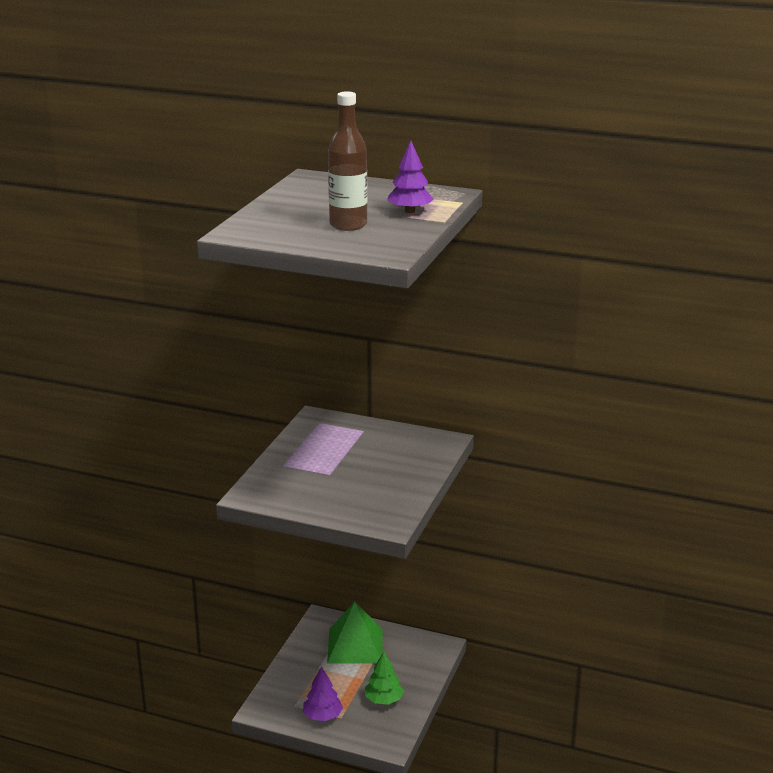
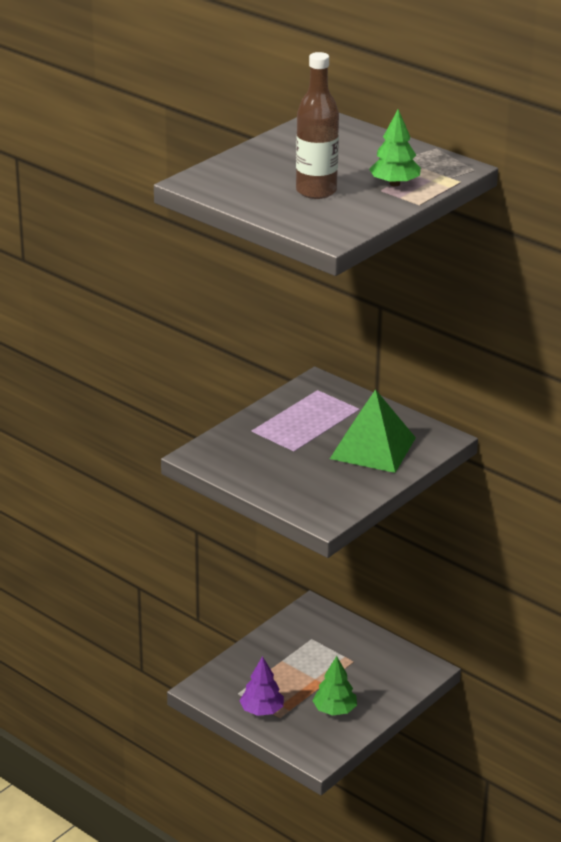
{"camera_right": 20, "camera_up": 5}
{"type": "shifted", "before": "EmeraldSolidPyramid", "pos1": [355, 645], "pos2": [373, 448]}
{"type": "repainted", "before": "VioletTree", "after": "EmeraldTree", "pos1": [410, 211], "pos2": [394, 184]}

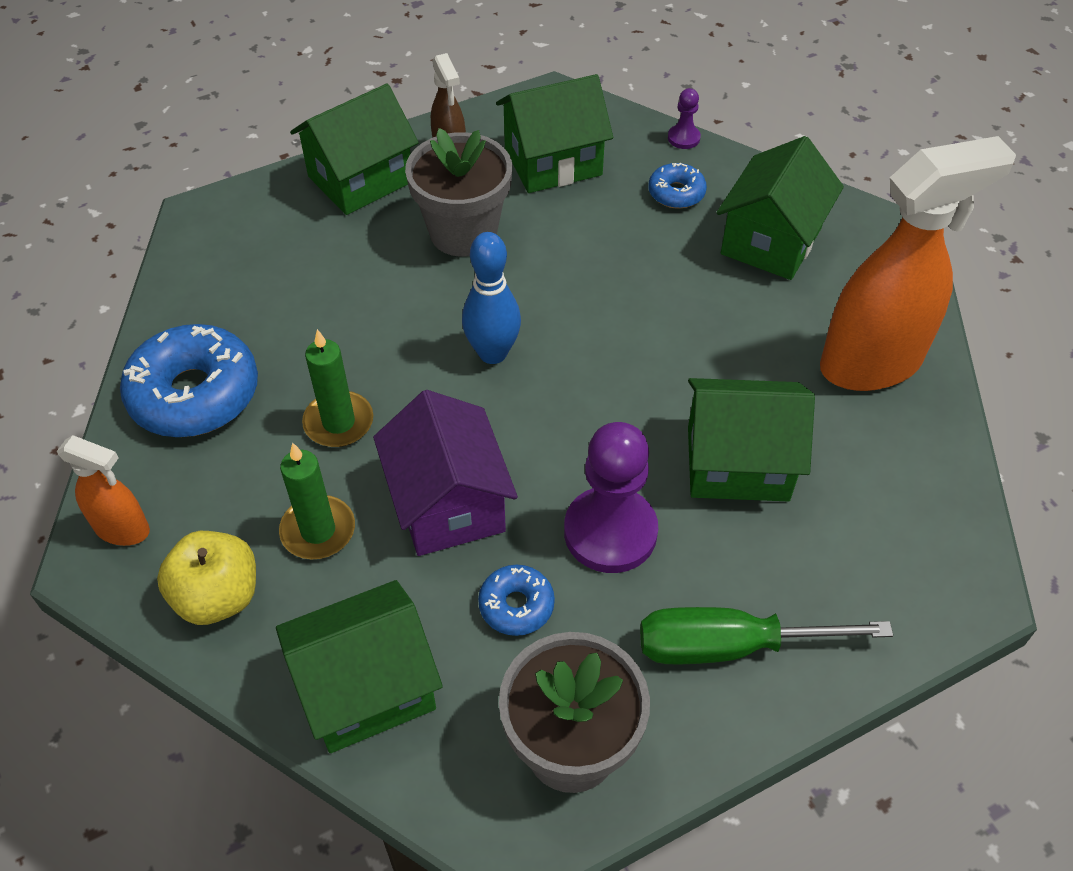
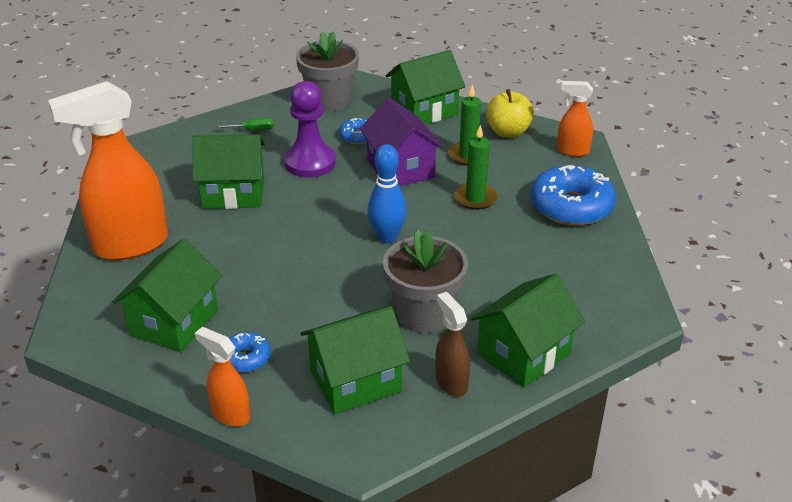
{"camera_right": 175, "camera_up": -15}
{"type": "swapped", "before": "VioletPawn", "after": "BrightOrangeSprayer", "pos1": [683, 138], "pos2": [230, 414]}
{"type": "scaled", "before": "EmeraldHandScrewdriver", "pos1": [731, 646], "pos2": [252, 129], "scale": 0.47}

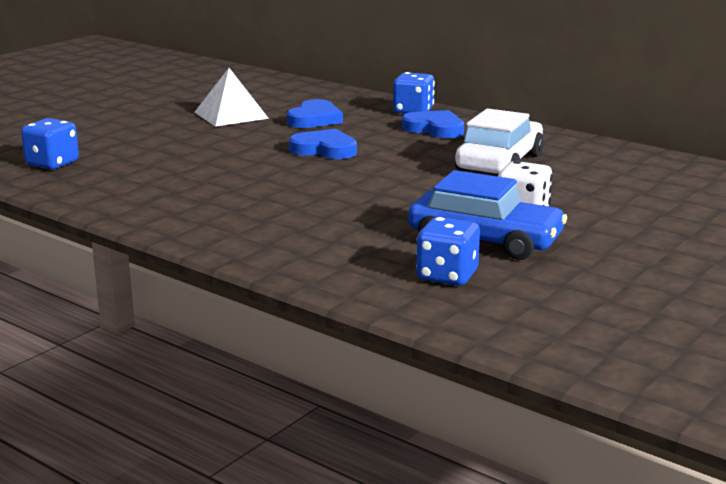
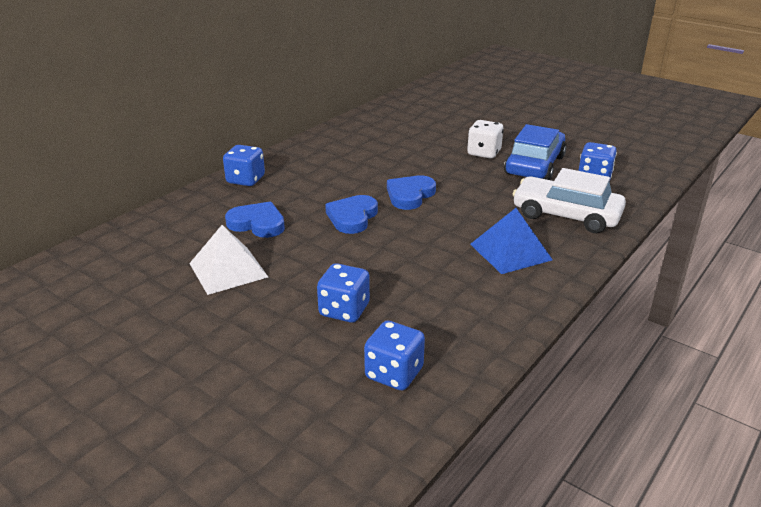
{"camera_right": -90, "camera_up": 10}
{"type": "new", "after": "RoyalBlueDie", "pos2": [344, 310]}
{"type": "new", "after": "RoyalBlueSolidPyramid", "pos2": [510, 252]}
{"type": "shifted", "before": "RoyalBlueHeart", "pos1": [435, 129], "pos2": [410, 195]}
{"type": "shifted", "before": "PureWhiteAutomobile", "pos1": [499, 163], "pos2": [566, 215]}

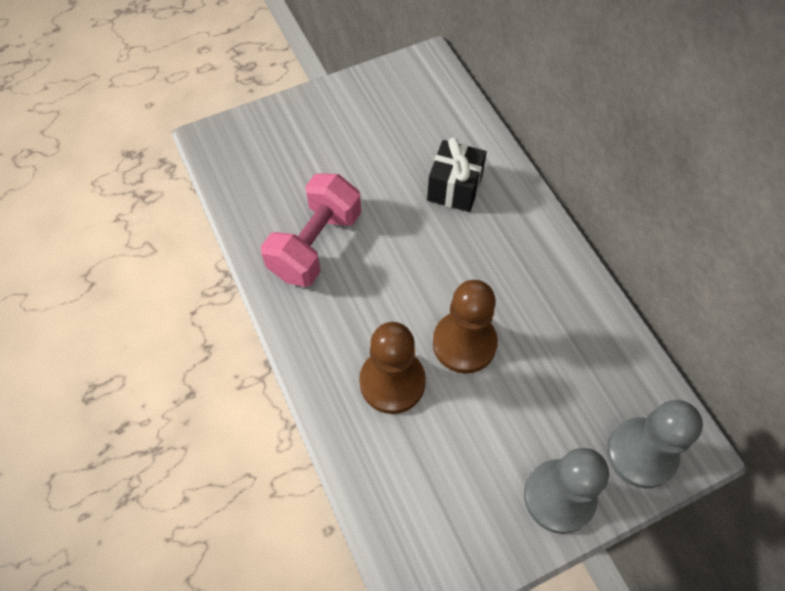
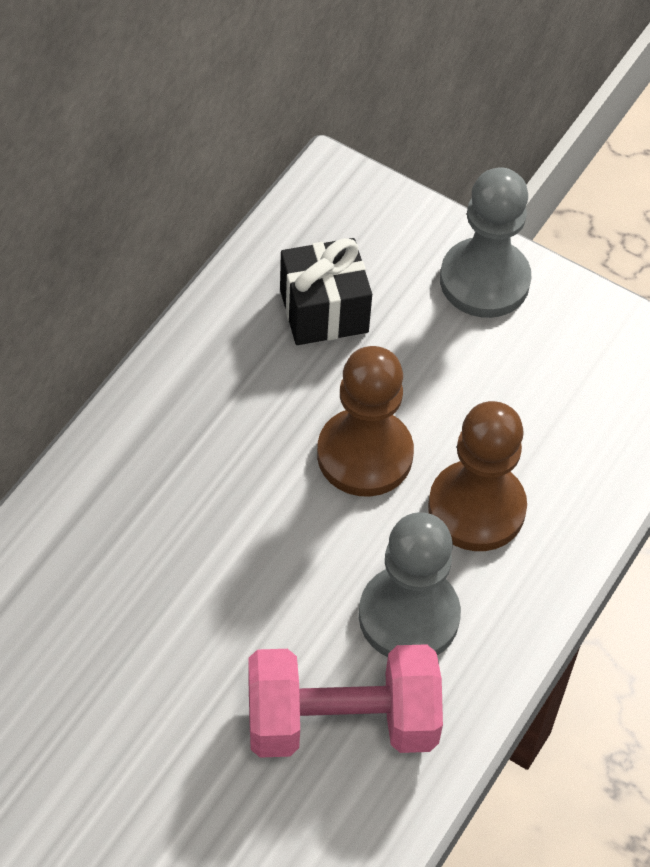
{"camera_right": -125, "camera_up": -5}
{"type": "shifted", "before": "BlackPresent", "pos1": [454, 188], "pos2": [324, 311]}
{"type": "shifted", "before": "GreyPawn", "pos1": [641, 453], "pos2": [409, 616]}

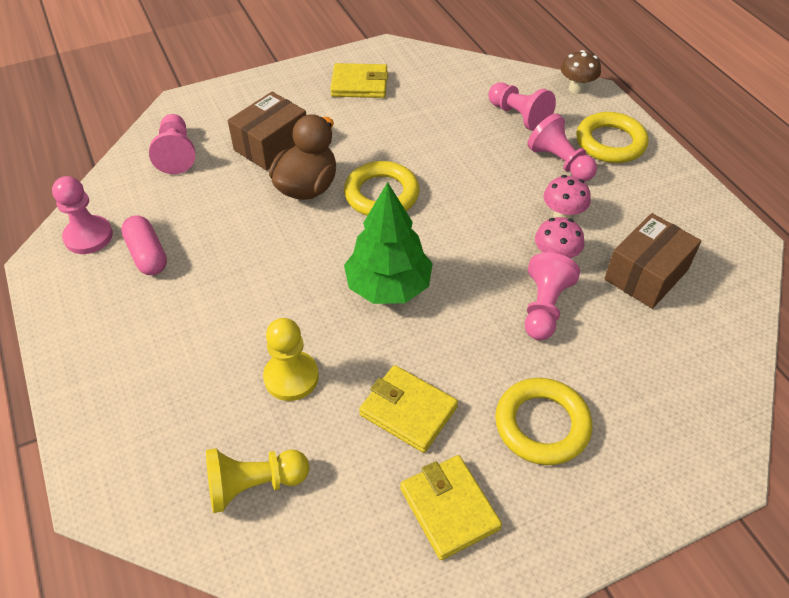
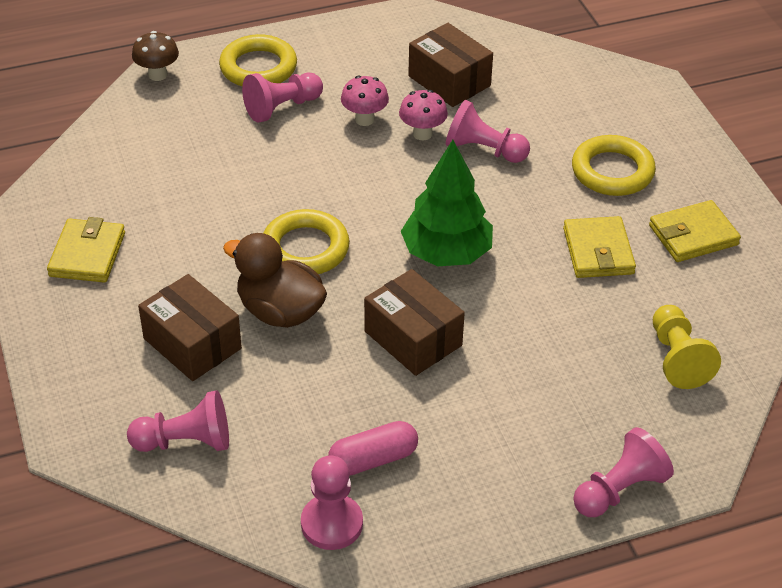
{"camera_right": -85, "camera_up": -5}
{"type": "gone", "before": "BrightYellowPawn", "pos1": [291, 377]}
{"type": "new", "after": "DarkBrownParcel", "pos2": [413, 338]}
{"type": "shifted", "before": "RosePinkPawn", "pos1": [518, 116], "pos2": [619, 490]}
{"type": "rotated", "before": "BrightYellowWallet", "pos1": [408, 411], "pos2": [598, 251], "turn": -45}

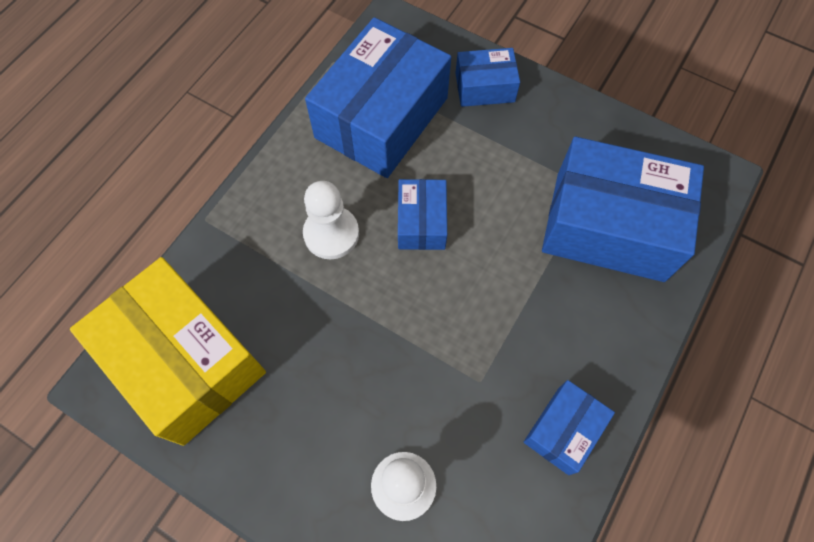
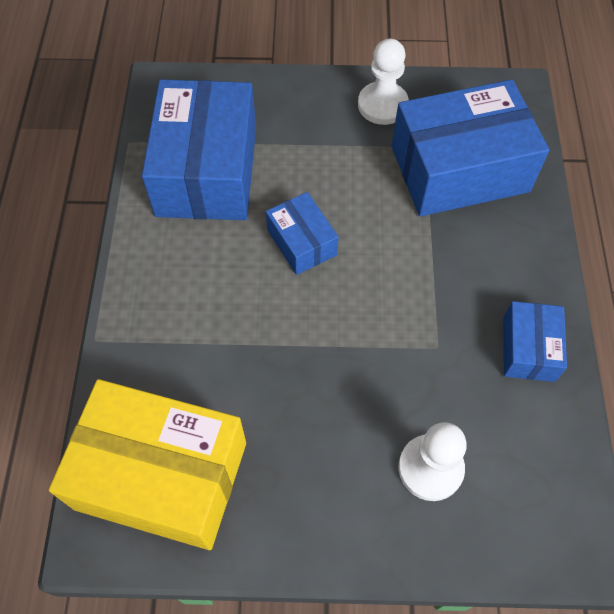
{"camera_right": -30, "camera_up": -5}
{"type": "gone", "before": "RoyalBlueParcel", "pos1": [485, 87]}
{"type": "shifted", "before": "PureWhitePawn", "pos1": [331, 234], "pos2": [382, 105]}

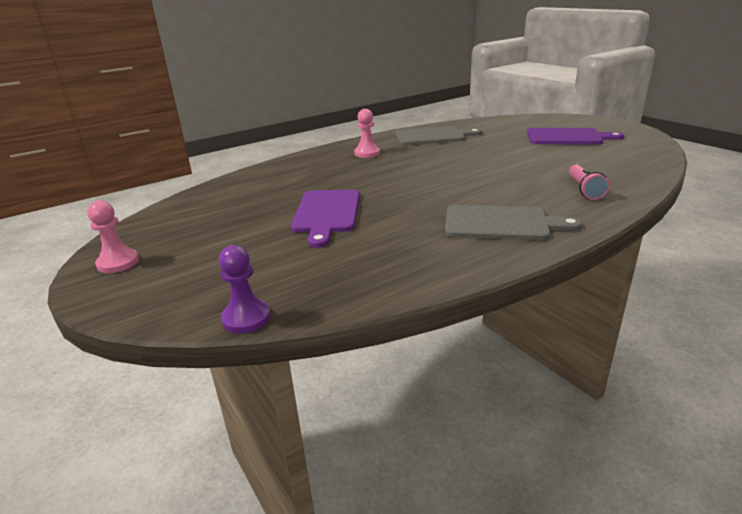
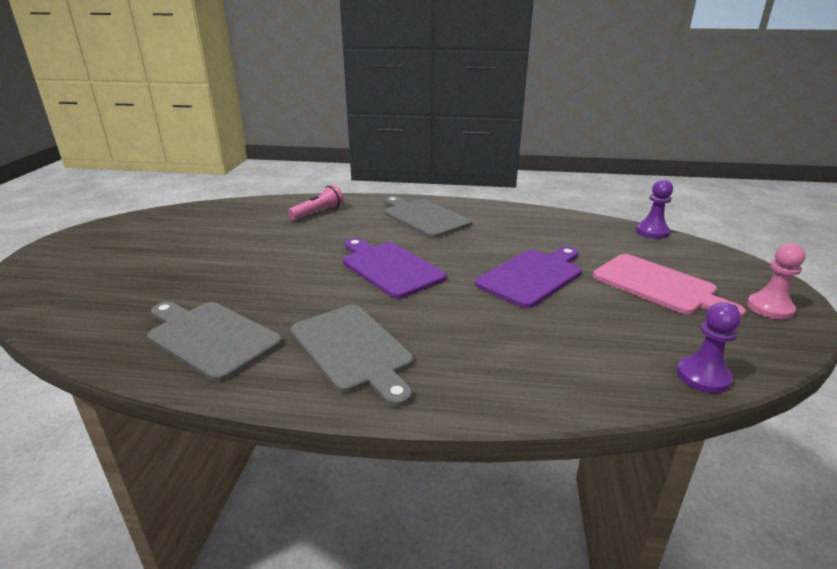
{"camera_right": -140, "camera_up": 0}
{"type": "new", "after": "RosePinkChoppingBoard", "pos2": [658, 286]}
{"type": "new", "after": "VioletPawn", "pos2": [703, 376]}
{"type": "shifted", "before": "VioletChoppingBoard", "pos1": [567, 137], "pos2": [390, 268]}
{"type": "swapped", "before": "RosePinkPawn", "after": "GreyChoppingBoard", "pos1": [367, 153], "pos2": [353, 350]}

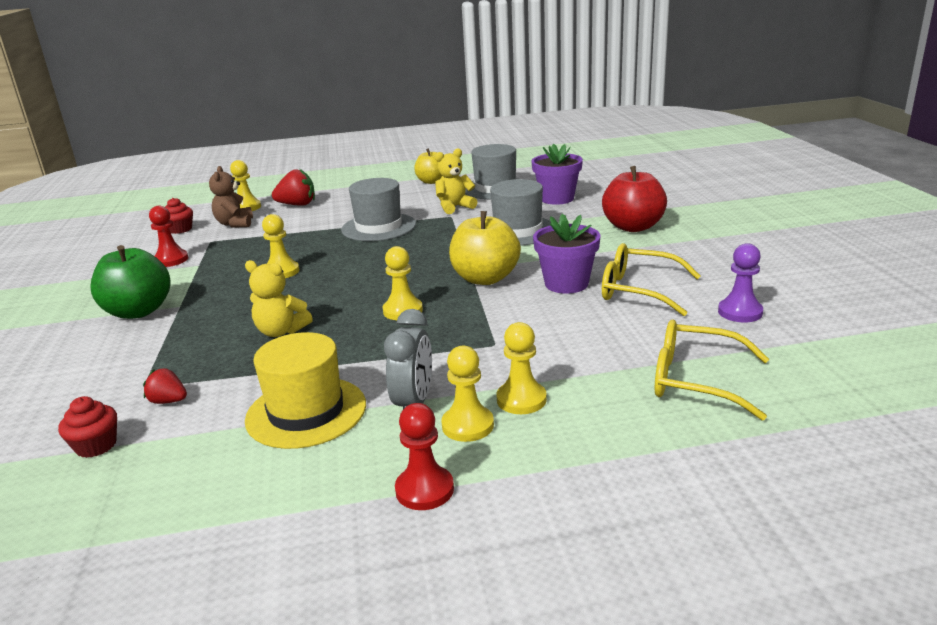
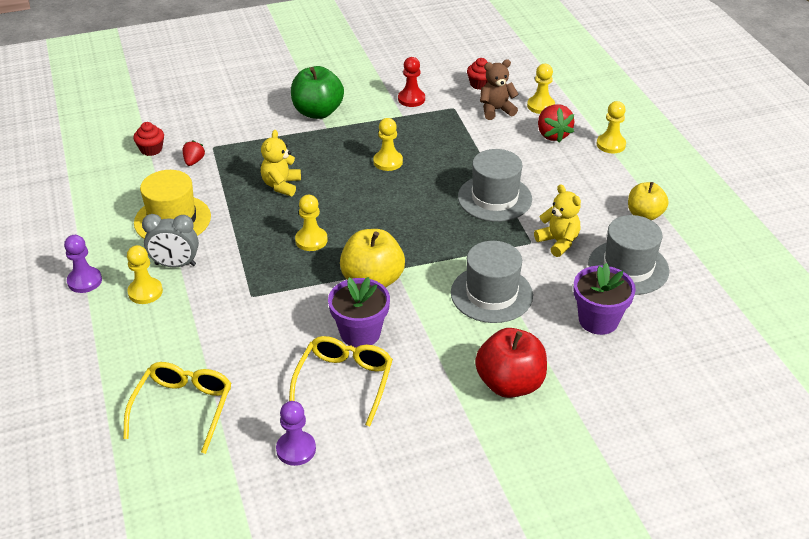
{"camera_right": 80, "camera_up": 15}
{"type": "shifted", "before": "BrightYellowPawn", "pos1": [521, 400], "pos2": [611, 144]}
{"type": "repainted", "before": "RedPawn", "after": "VioletPawn", "pos1": [424, 490], "pos2": [85, 281]}

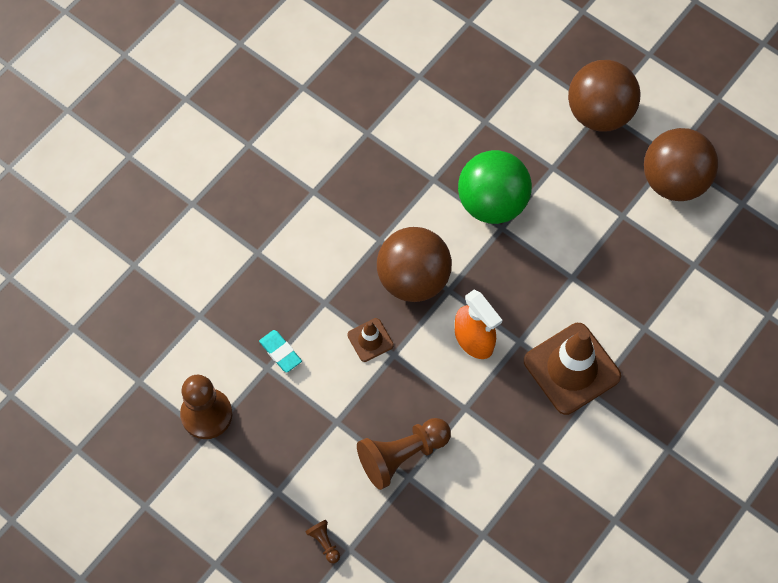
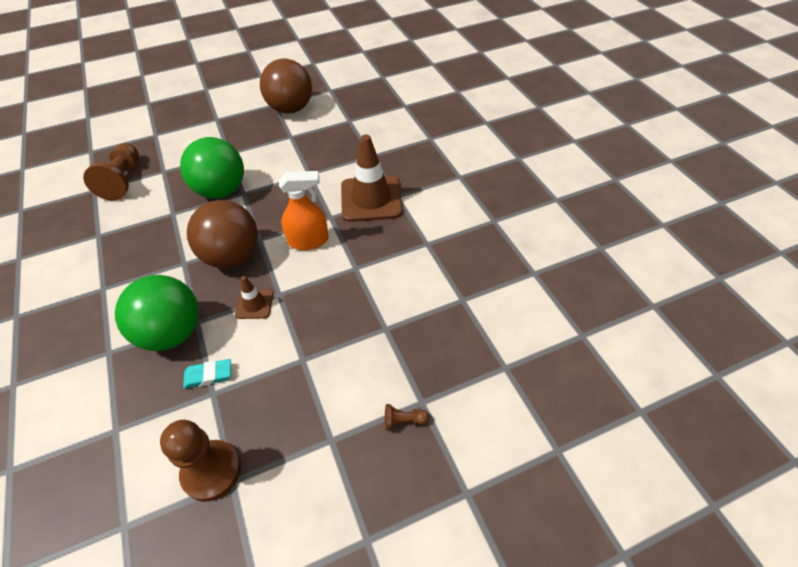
{"camera_right": -60, "camera_up": -15}
{"type": "gone", "before": "DarkBrownSphere", "pos1": [599, 113]}
{"type": "new", "after": "EmeraldSphere", "pos2": [172, 333]}
{"type": "shifted", "before": "DarkBrownPawn", "pos1": [402, 455], "pos2": [123, 180]}

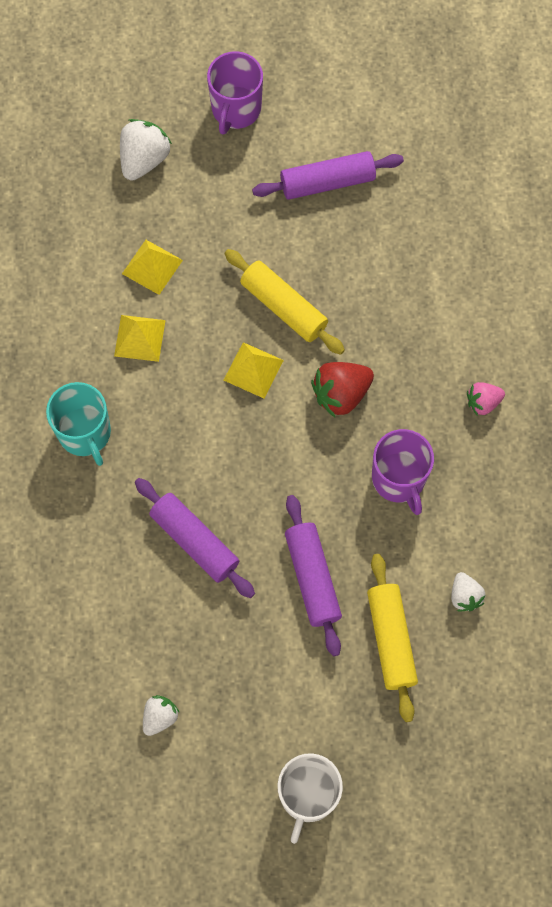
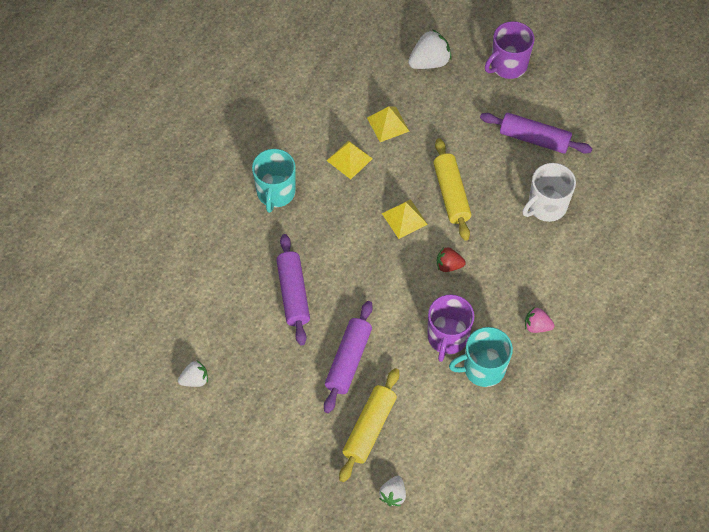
{"camera_right": 35, "camera_up": -10}
{"type": "new", "after": "TealCoffeeMug", "pos2": [483, 368]}
{"type": "shifted", "before": "PureWhiteCoffeeMug", "pos1": [307, 795], "pos2": [546, 206]}
{"type": "shifted", "before": "PureWhiteStrawberry", "pos1": [464, 596], "pos2": [393, 495]}
{"type": "scaled", "before": "RedStrawberry", "pos1": [341, 394], "pos2": [448, 265], "scale": 0.61}

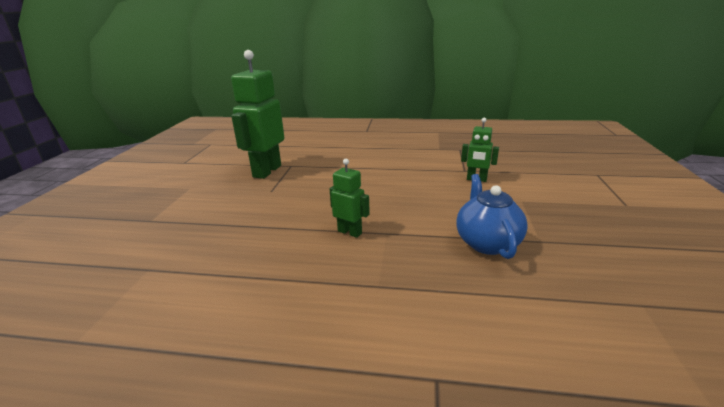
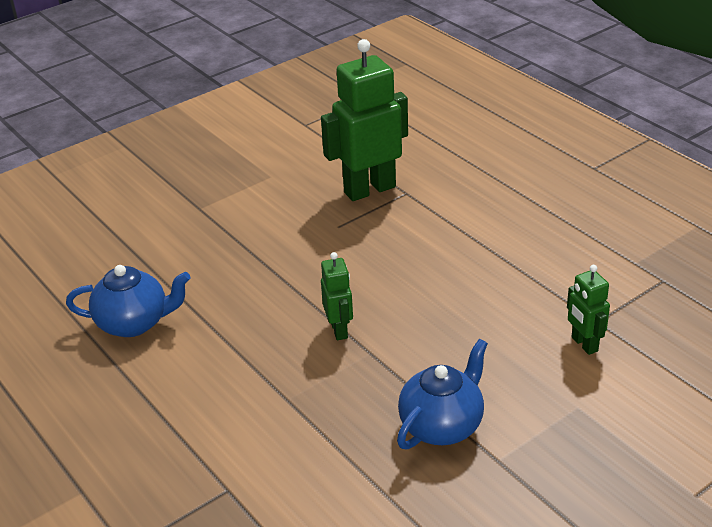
{"camera_right": 45, "camera_up": 10}
{"type": "new", "after": "RoyalBlueTeaPot", "pos2": [134, 323]}

